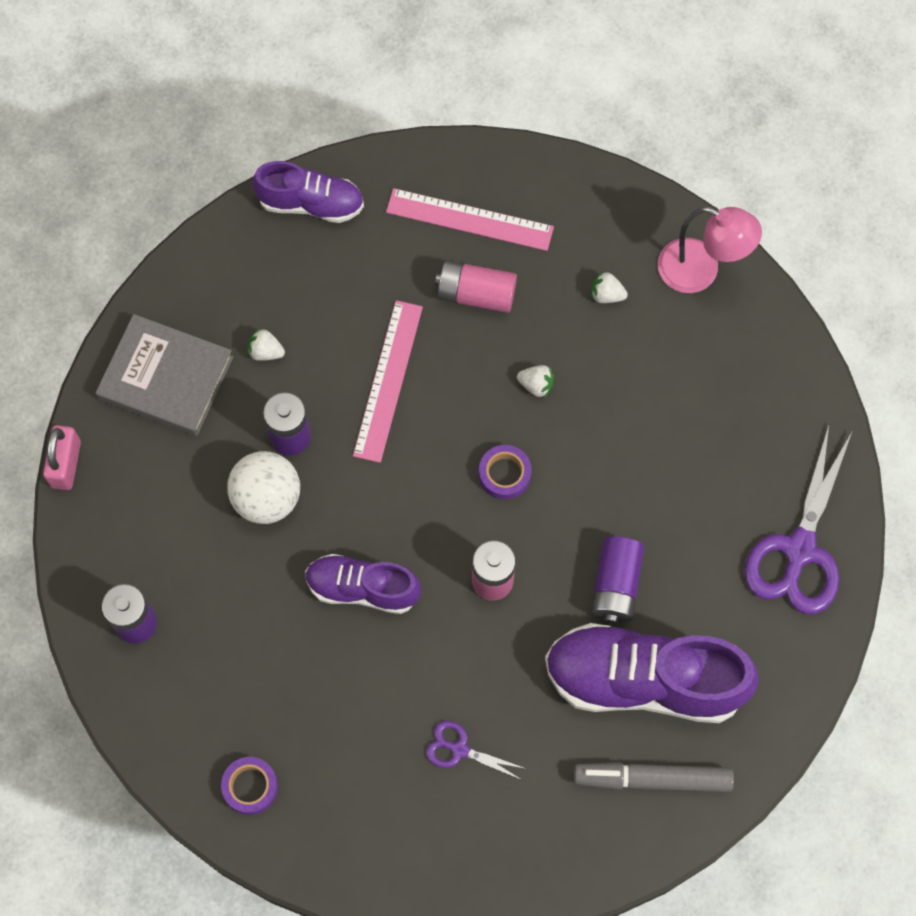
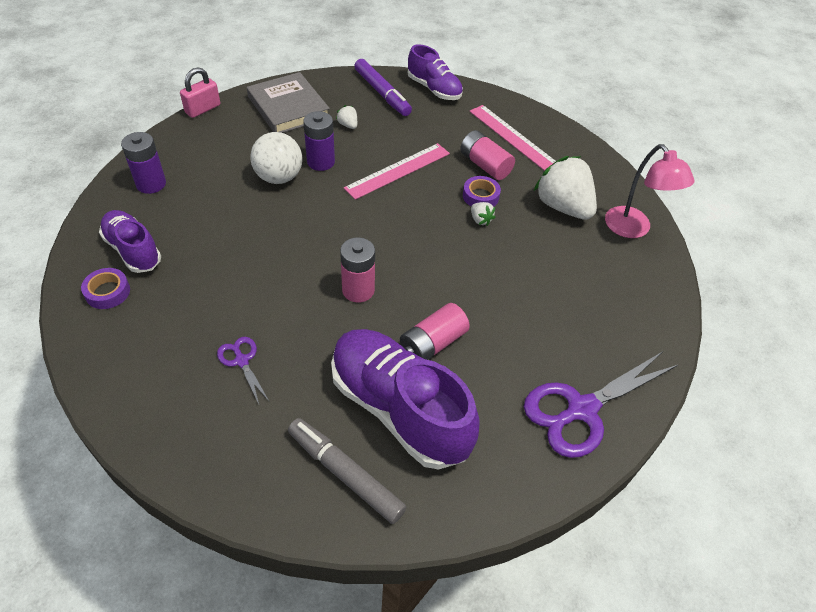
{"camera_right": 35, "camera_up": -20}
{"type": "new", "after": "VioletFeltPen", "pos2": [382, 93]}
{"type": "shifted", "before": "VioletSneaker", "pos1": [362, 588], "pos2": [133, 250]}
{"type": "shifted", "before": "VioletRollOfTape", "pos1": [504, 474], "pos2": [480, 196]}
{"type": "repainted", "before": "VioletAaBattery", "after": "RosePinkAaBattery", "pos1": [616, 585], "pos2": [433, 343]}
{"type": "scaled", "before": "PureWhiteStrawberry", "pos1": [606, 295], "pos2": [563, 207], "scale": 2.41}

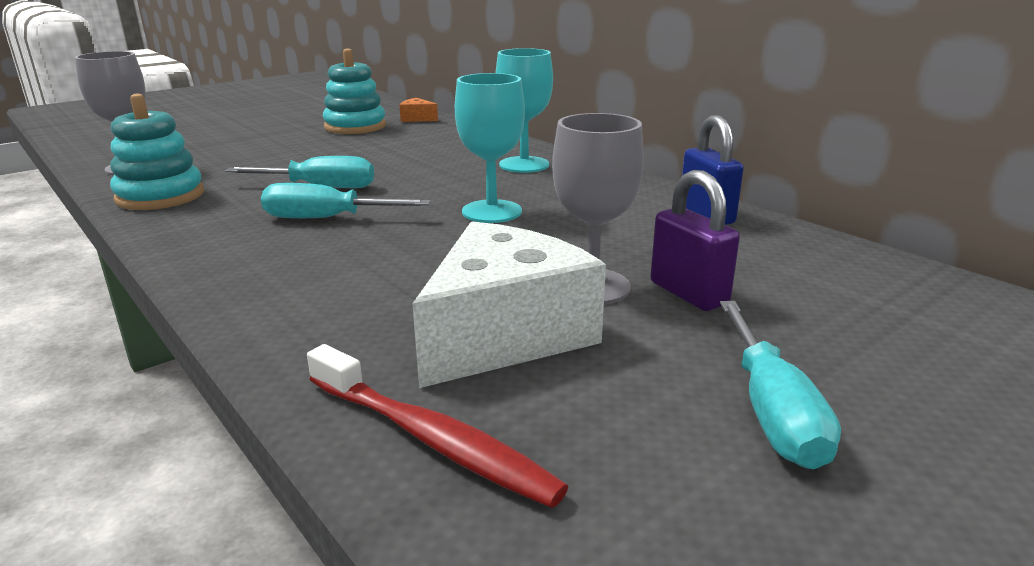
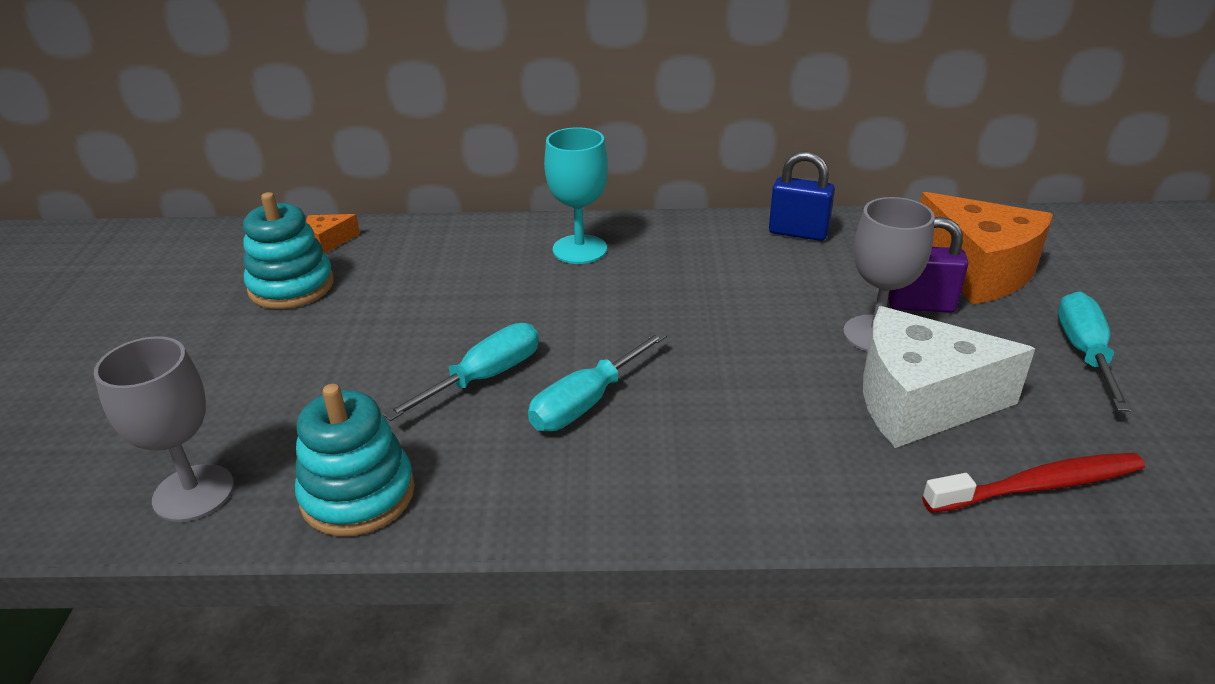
{"camera_right": -50, "camera_up": 10}
{"type": "gone", "before": "TealWineGlass", "pos1": [491, 211]}
{"type": "new", "after": "BrightOrangeCheese", "pos2": [978, 270]}
{"type": "rotated", "before": "PureWhiteCheese", "pos1": [504, 334], "pos2": [919, 402], "turn": -75}
{"type": "rotated", "before": "TealHandScrewdriver", "pos1": [771, 411], "pos2": [1084, 353], "turn": -120}

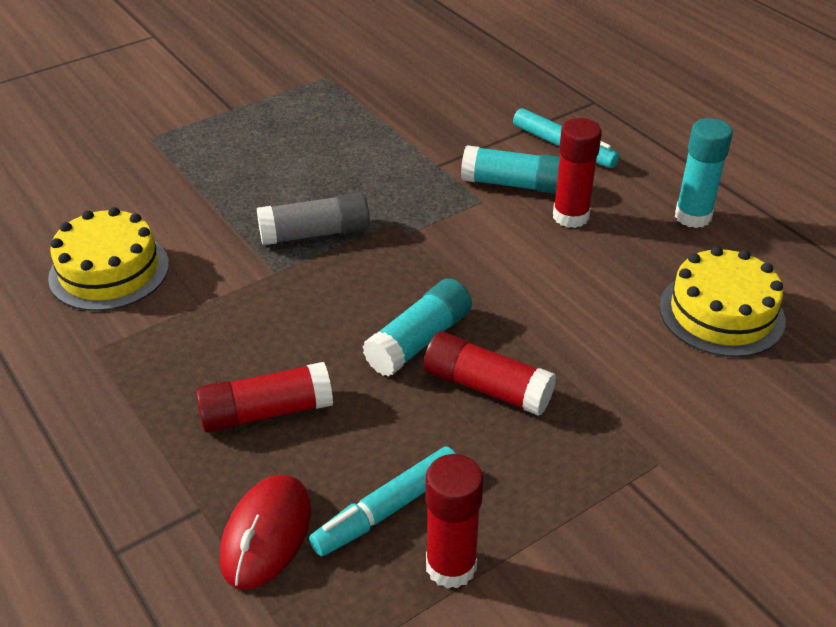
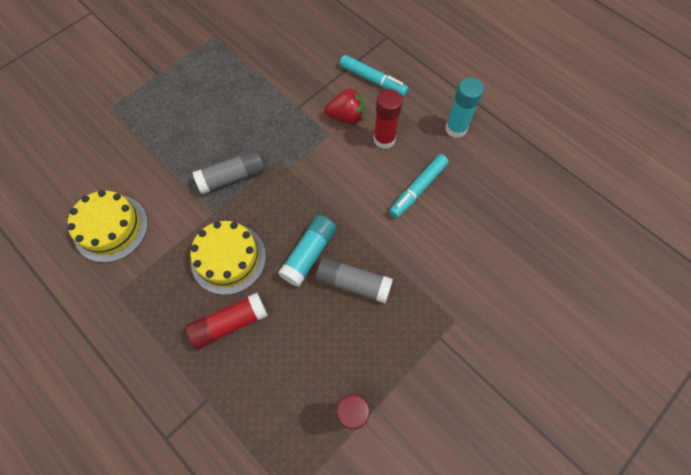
{"camera_right": -10, "camera_up": 25}
{"type": "gone", "before": "RedComputerMouse", "pos1": [266, 534]}
{"type": "shifted", "before": "TealFeltPen", "pos1": [388, 509], "pos2": [418, 189]}
{"type": "shifted", "before": "BrightYellowCake", "pos1": [721, 313], "pos2": [228, 258]}
{"type": "swapped", "before": "TealGlueStick", "after": "RedStrawberry", "pos1": [513, 184], "pos2": [346, 117]}
{"type": "repainted", "before": "RedGlueStick", "after": "GreyGlueStick", "pos1": [487, 387], "pos2": [353, 283]}

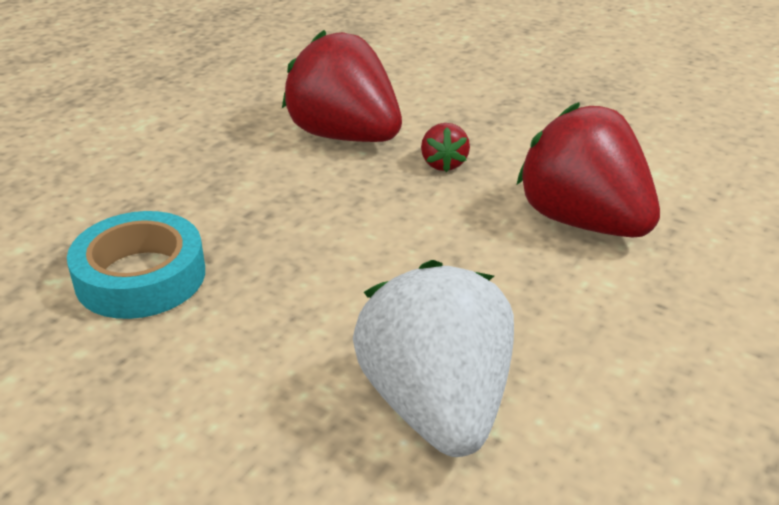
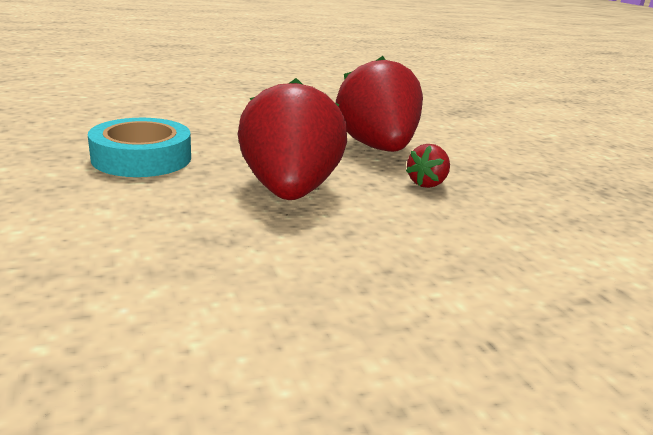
{"camera_right": 35, "camera_up": -10}
{"type": "gone", "before": "PureWhiteStrawberry", "pos1": [436, 405]}
{"type": "shifted", "before": "RedStrawberry", "pos1": [582, 221], "pos2": [289, 191]}

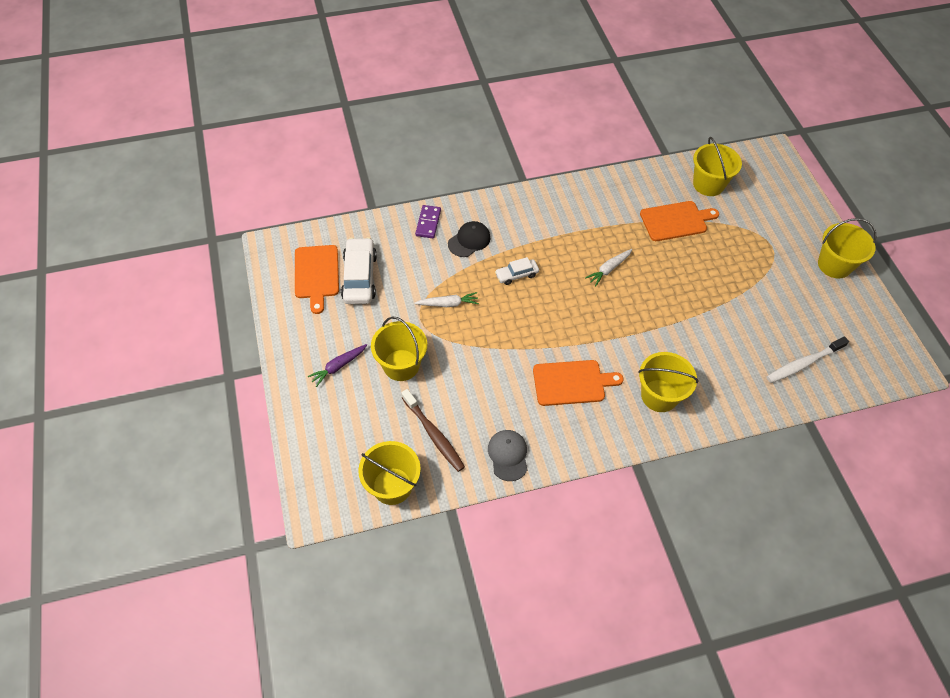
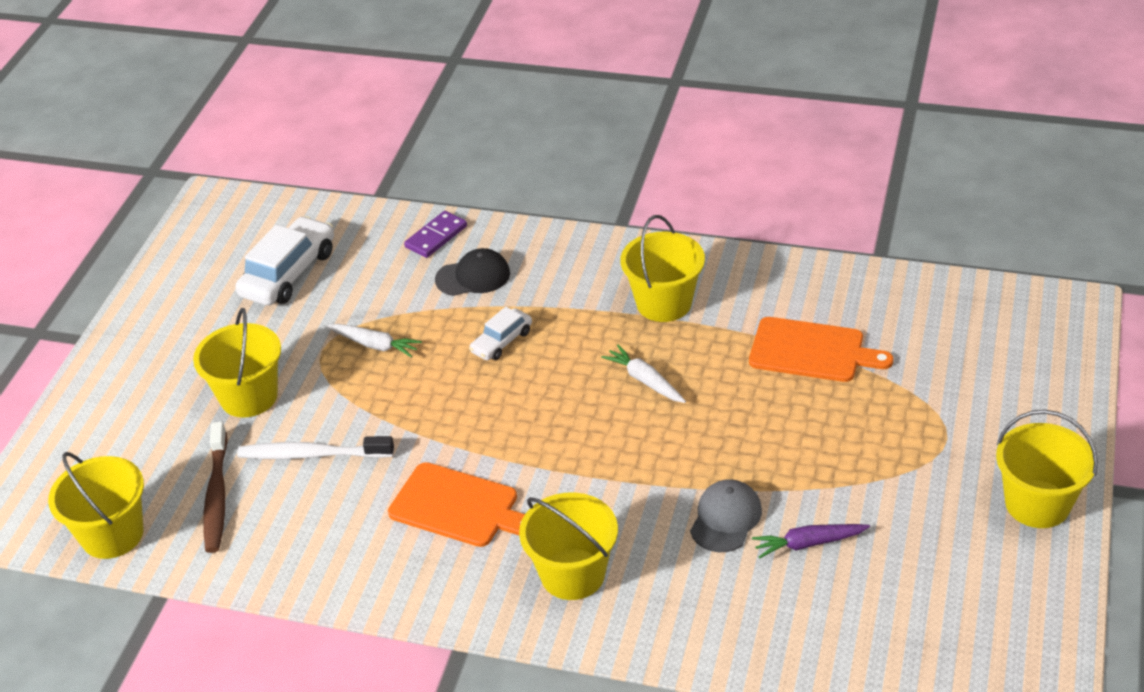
{"camera_right": 35, "camera_up": -15}
{"type": "gone", "before": "BrightOrangeChoppingBoard", "pos1": [317, 274]}
{"type": "shifted", "before": "VioletCarrot", "pos1": [338, 366], "pos2": [808, 544]}
{"type": "shifted", "before": "GreyPeakedCap", "pos1": [508, 455], "pos2": [725, 518]}
{"type": "shifted", "before": "BrightYellowPail", "pos1": [708, 184], "pos2": [664, 303]}
{"type": "shifted", "before": "PureWhiteDentalBrush", "pos1": [803, 364], "pos2": [312, 455]}
{"type": "rotated", "before": "PureWhiteAutomobile", "pos1": [516, 275], "pos2": [501, 341], "turn": -60}
{"type": "rotated", "before": "PureWhiteCarrot", "pos1": [609, 269], "pos2": [645, 380], "turn": 60}

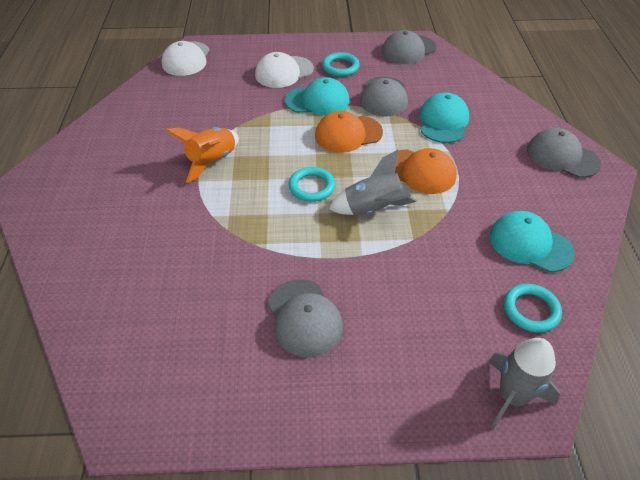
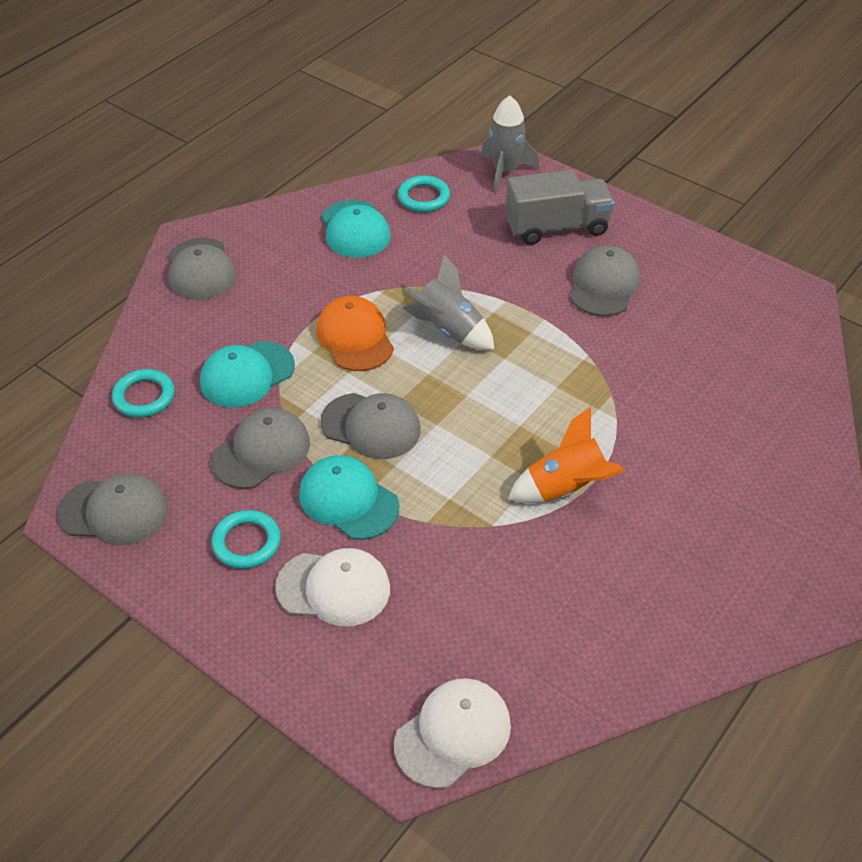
{"camera_right": -140, "camera_up": 0}
{"type": "new", "after": "GreyLorry", "pos2": [557, 227]}
{"type": "shifted", "before": "TealTorus", "pos1": [312, 187], "pos2": [144, 397]}
{"type": "repainted", "before": "BrightOrangePeakedCap", "after": "GreyPeakedCap", "pos1": [348, 134], "pos2": [371, 426]}

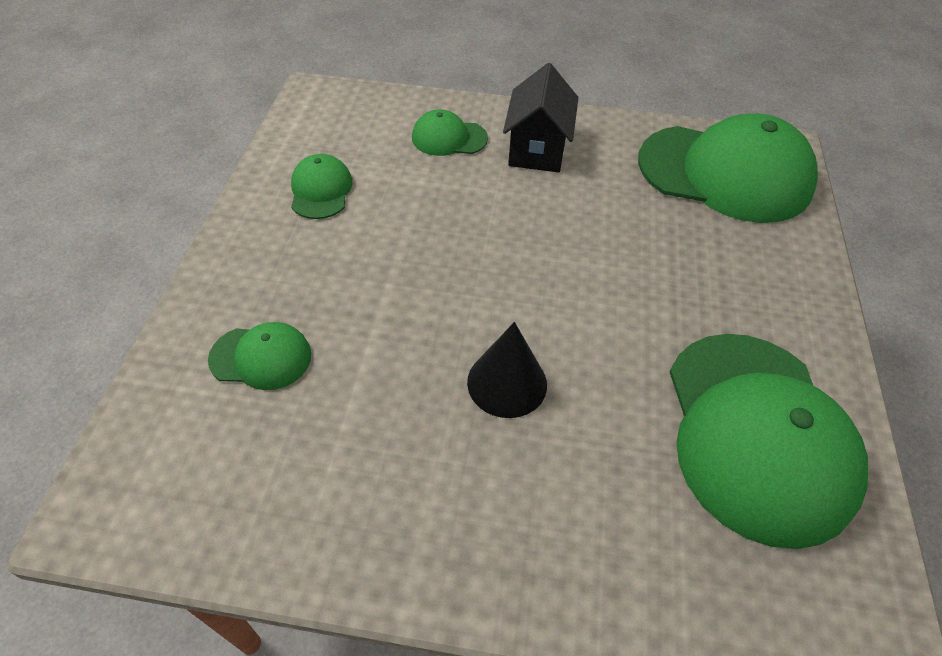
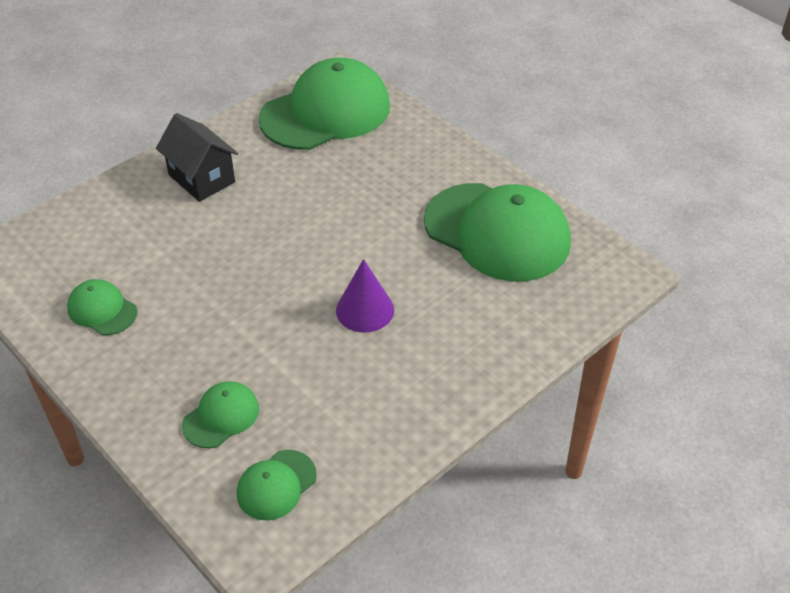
{"camera_right": -50, "camera_up": -5}
{"type": "shifted", "before": "EmeraldPeakedCap", "pos1": [449, 138], "pos2": [276, 485]}
{"type": "repainted", "before": "BlackCone", "after": "VioletCone", "pos1": [507, 383], "pos2": [365, 310]}

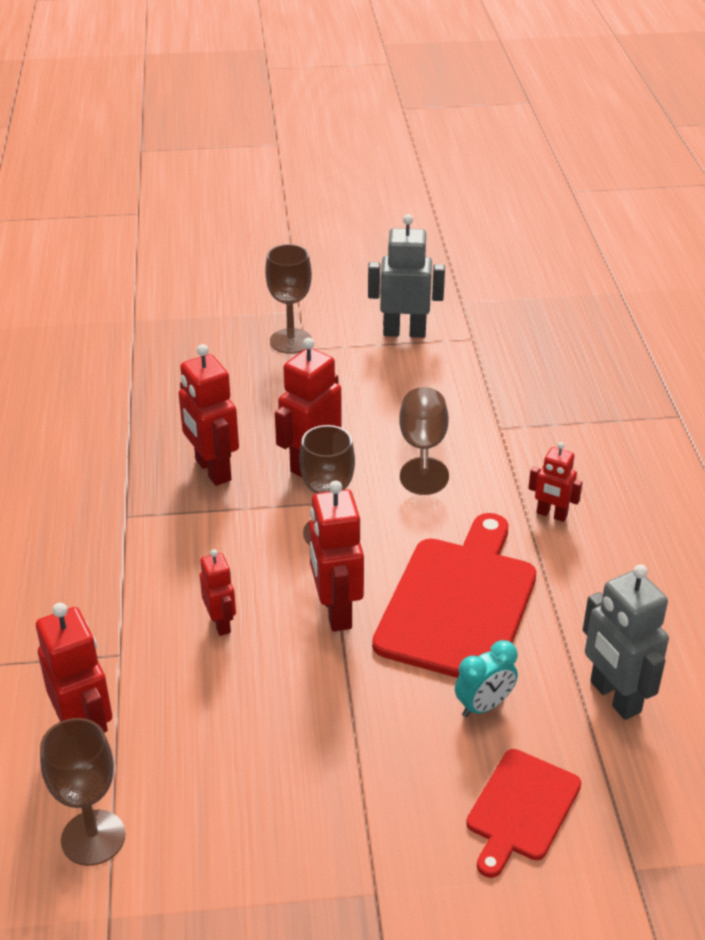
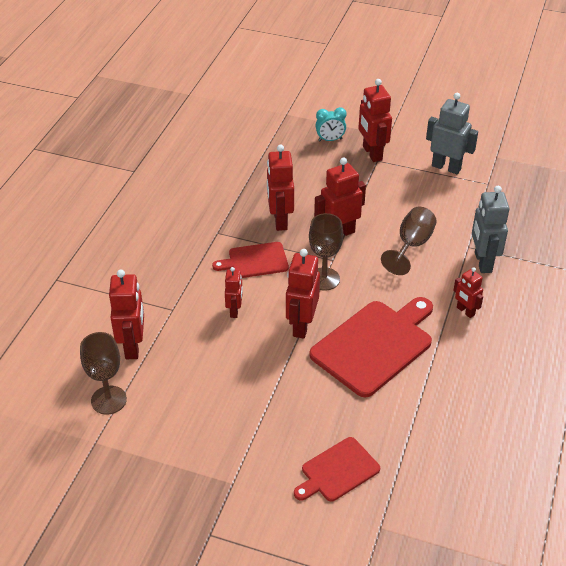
{"camera_right": 25, "camera_up": 5}
{"type": "new", "after": "RedChoppingBoard", "pos2": [255, 261]}
{"type": "shifted", "before": "TealBedsideClock", "pos1": [484, 706], "pos2": [330, 140]}
{"type": "shifted", "before": "GreyRobotFigure", "pos1": [614, 697], "pos2": [482, 262]}
{"type": "swapped", "before": "DarkBrownWineGlass", "after": "RedRobotFigure", "pos1": [291, 341], "pos2": [372, 153]}

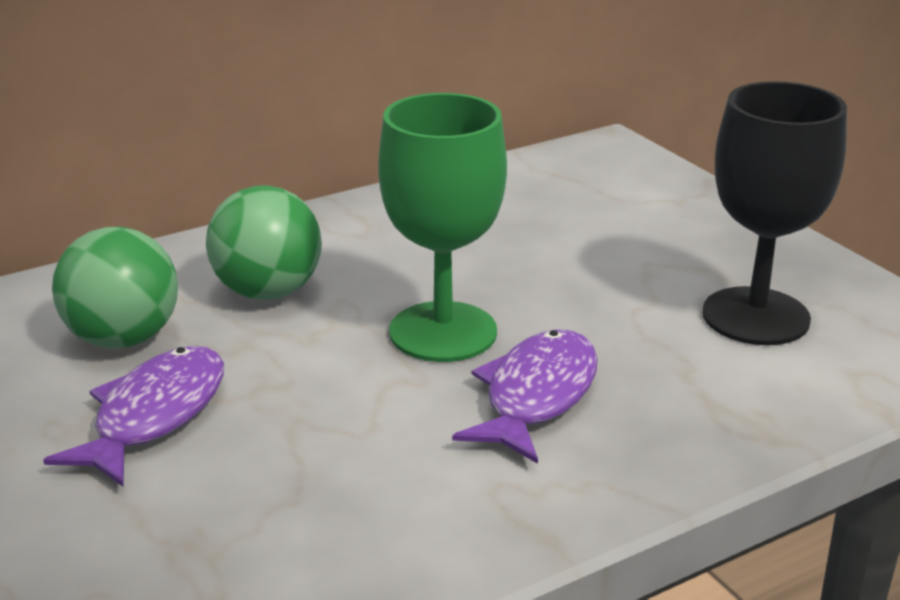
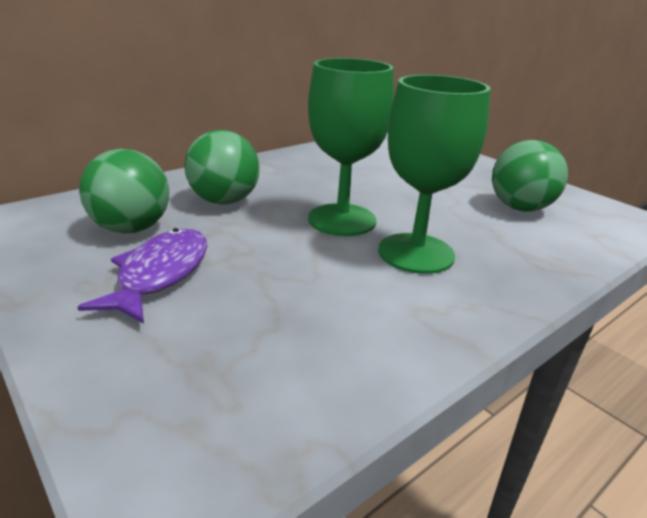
{"camera_right": -10, "camera_up": 0}
{"type": "swapped", "before": "VioletToyFish", "after": "EmeraldWineGlass", "pos1": [536, 396], "pos2": [416, 253]}
{"type": "swapped", "before": "BlackWineGlass", "after": "EmeraldSphere", "pos1": [755, 316], "pos2": [520, 208]}

